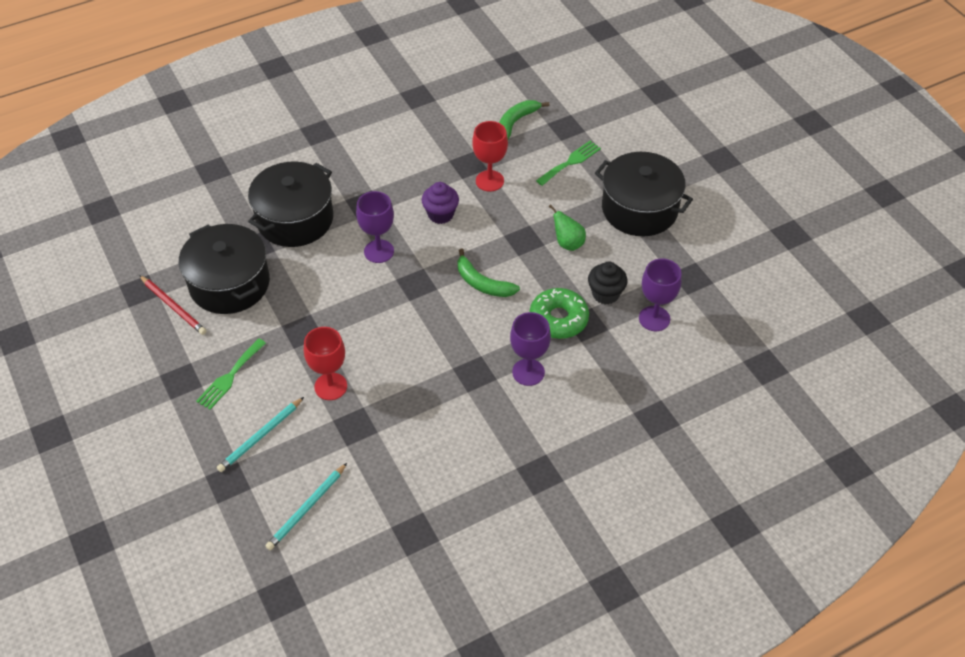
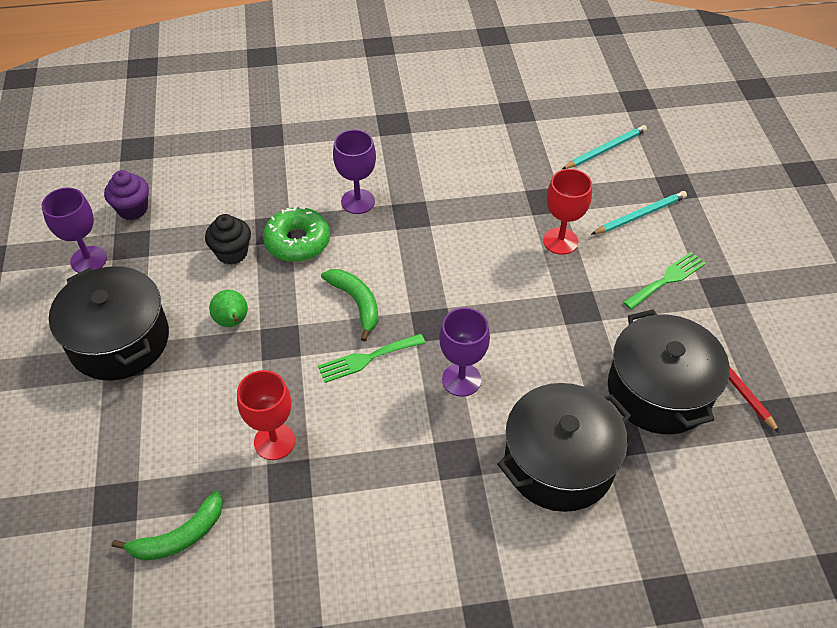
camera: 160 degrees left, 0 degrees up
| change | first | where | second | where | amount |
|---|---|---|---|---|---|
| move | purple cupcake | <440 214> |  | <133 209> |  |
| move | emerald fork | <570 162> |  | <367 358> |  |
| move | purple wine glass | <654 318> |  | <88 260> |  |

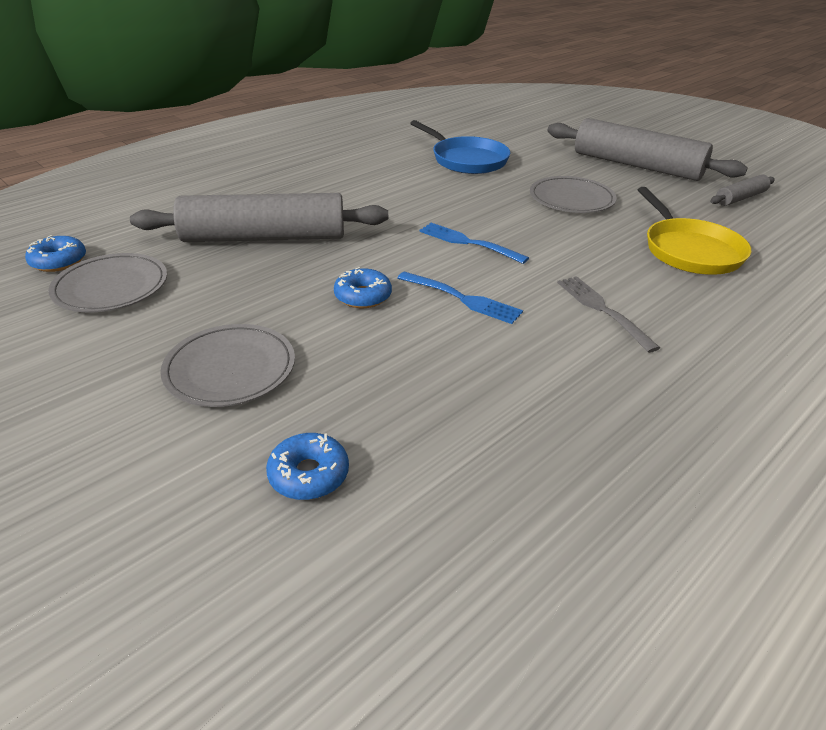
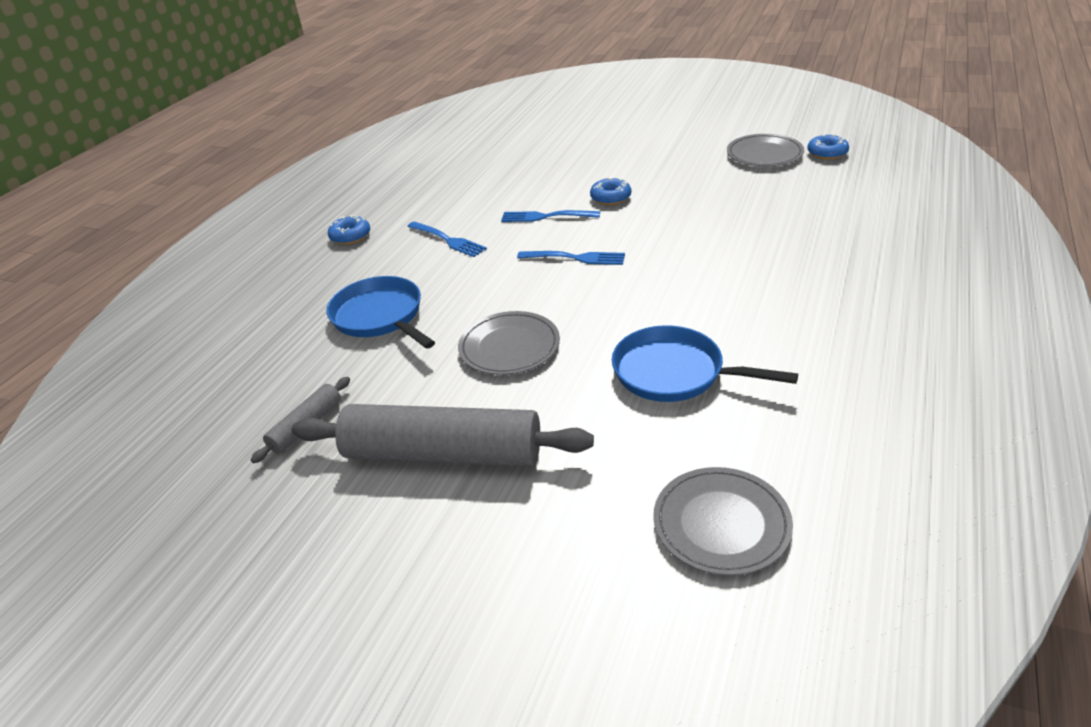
camera: 160 degrees right, 0 degrees up
| change | first | where | second | where | amount |
|---|---|---|---|---|---|
| delete | grey dough roller | <264 237> |  |  |  |
| move | grey plate | <230 369> |  | <721 524> |  |
| move | blue glazed donut | <309 474> |  | <350 236> |  |
| recolor | grey fork | <603 310> | blue fork | <447 240> |  |
| recolor | golden pan | <689 250> | blue pan | <380 316> |  |

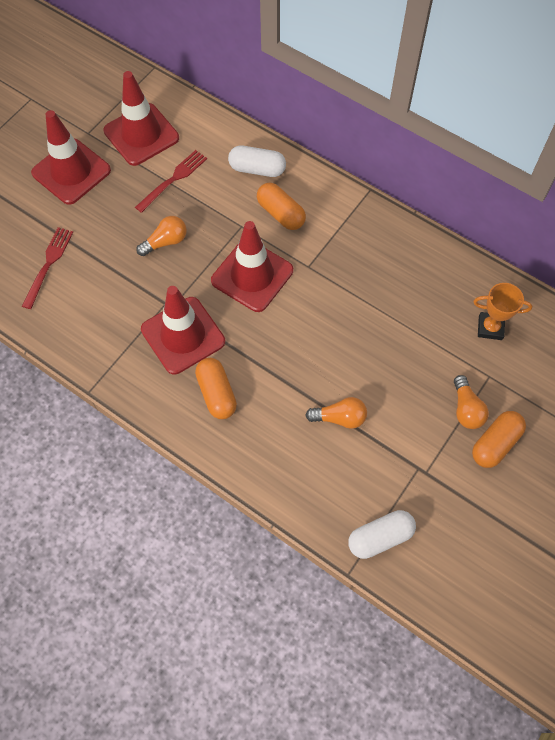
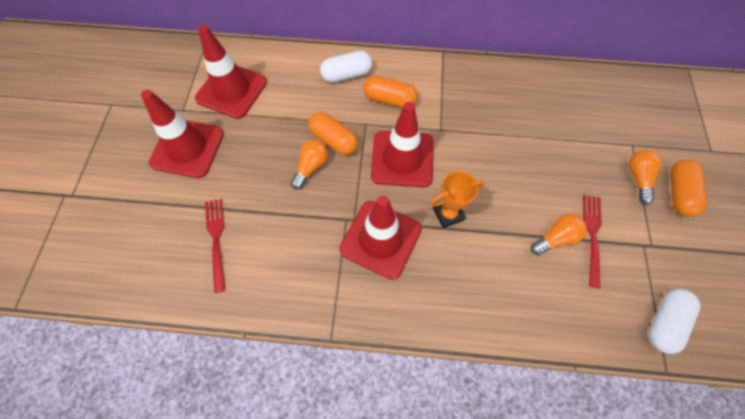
camera: 30 degrees left, 0 degrees up
| change | first | where | second | where | amount |
|---|---|---|---|---|---|
| move | scarlet fork | <173 179> |  | <592 235> |  |
| move | orange-coloured capsule | <216 393> |  | <334 140> |  |
| rotate | orange-coloured bulb | <466 409> |  | <638 178> | 135 degrees counterclockwise |
| move | orange-coloured award cup | <490 328> |  | <448 214> |  |

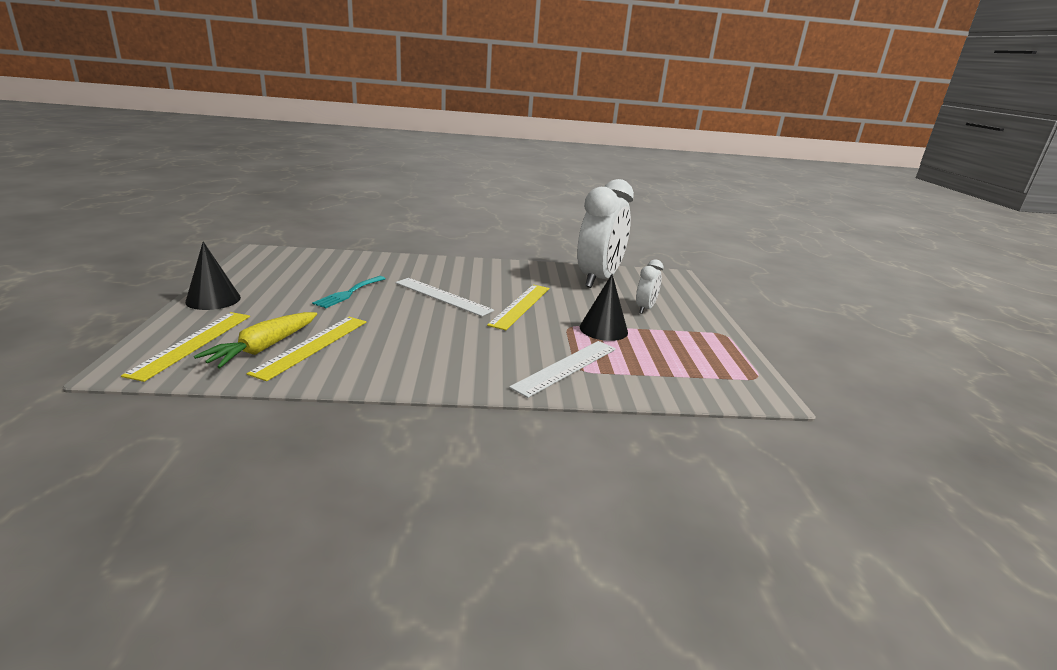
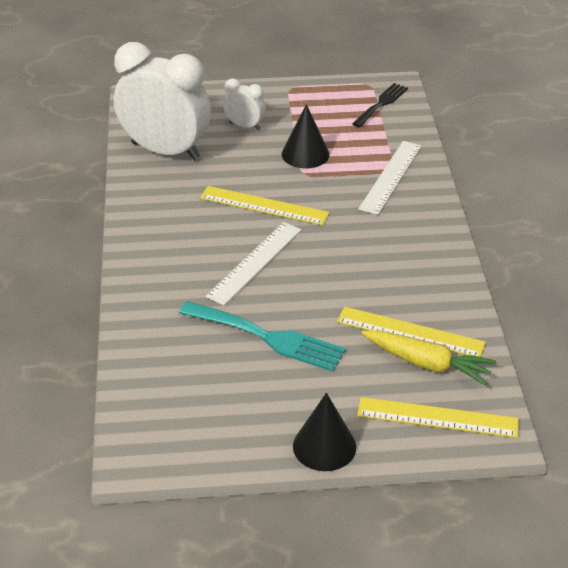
camera: 90 degrees left, 15 degrees up
| change | first | where | second | where | amount |
|---|---|---|---|---|---|
| resize | turquoise fork | <348 293> |  | <268 337> | x1.55 |
| rotate | white ruler | <566 367> |  | <391 177> | 75 degrees clockwise |
| insert |  |  | jet-black fork | <381 104> |  |

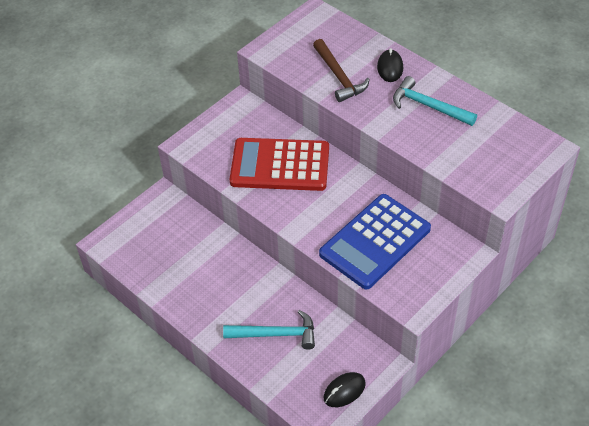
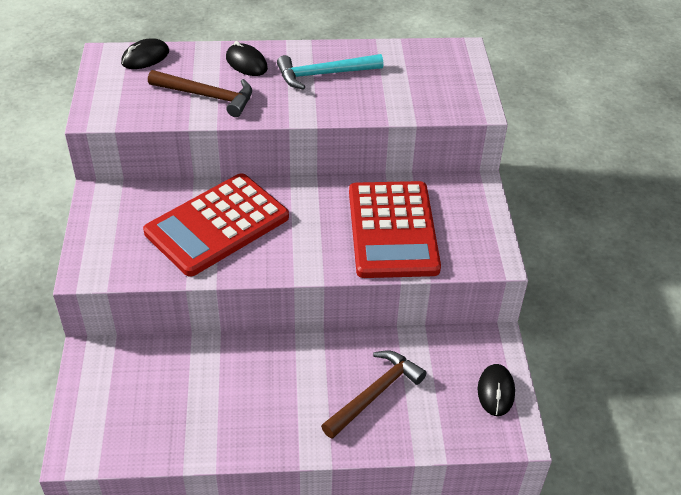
camera: 50 degrees left, 5 degrees down
| change | first | where | second | where | amount |
|---|---|---|---|---|---|
| recolor | turquoise hammer | <276 334> | russet hammer | <375 394> |  |
| recolor | blue pocket calculator | <375 241> | scarlet pocket calculator | <392 230> |  |
| insert |  |  | jet-black PC mouse | <145 57> |  |

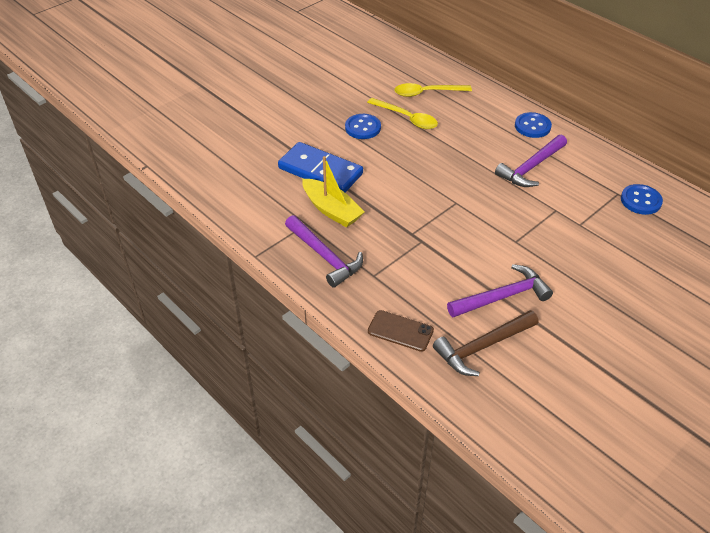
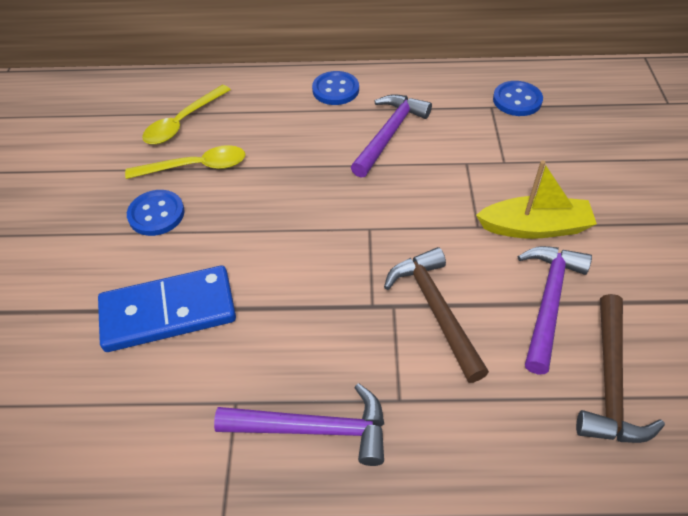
camera: 45 degrees left, 5 degrees up
| change | first | where | second | where | amount |
|---|---|---|---|---|---|
| move | golden toy boat | <331 210> |  | <534 227> |  |
| delete | russet phone | <400 331> |  |  |  |
| rotate | purple hammer | <531 167> |  | <389 134> | 150 degrees counterclockwise |
| insert |  |  | russet hammer | <435 310> |  |

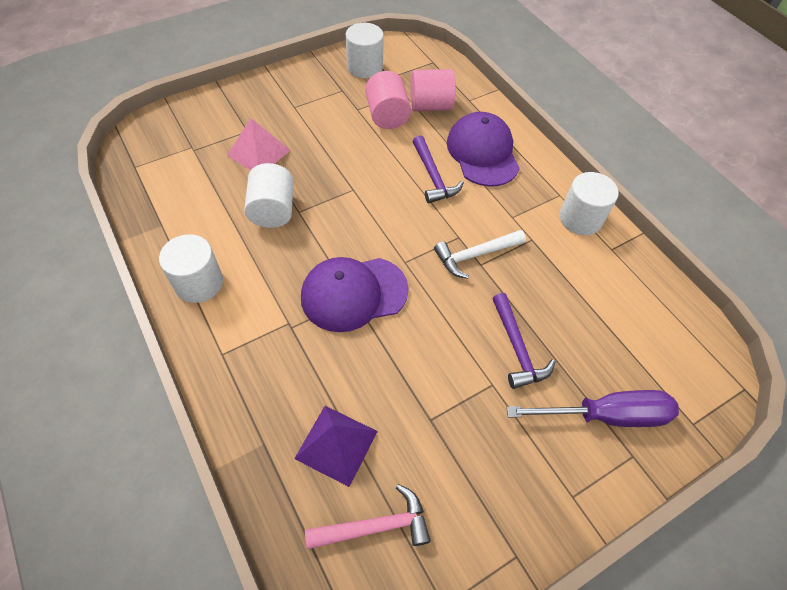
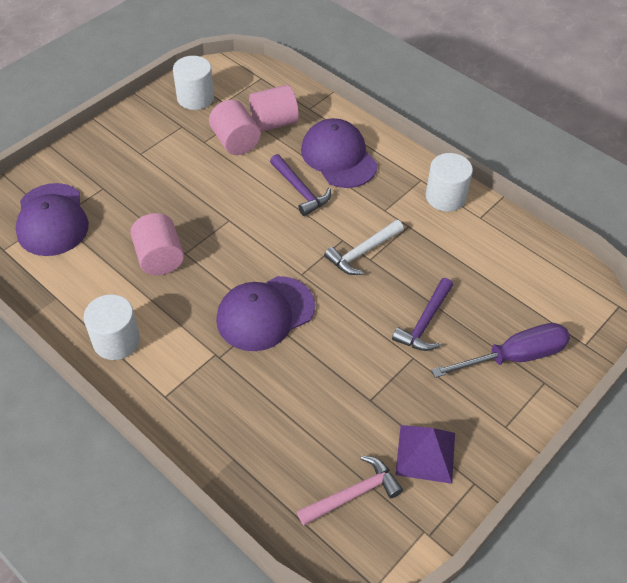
camera: 15 degrees left, 5 degrees down
| change | first | where | second | where | amount |
|---|---|---|---|---|---|
| delete | rose-pink pyramid shape | <259 152> |  |  |  |
| recolor | white solid cylinder | <272 210> | rose-pink solid cylinder | <159 258> |  |
| move | purple pyramid shape | <336 444> |  | <425 453> |  |
| rotate | purple hammer | <517 348> |  | <425 323> | 60 degrees clockwise |
| insert |  |  | purple cap | <52 220> |  |

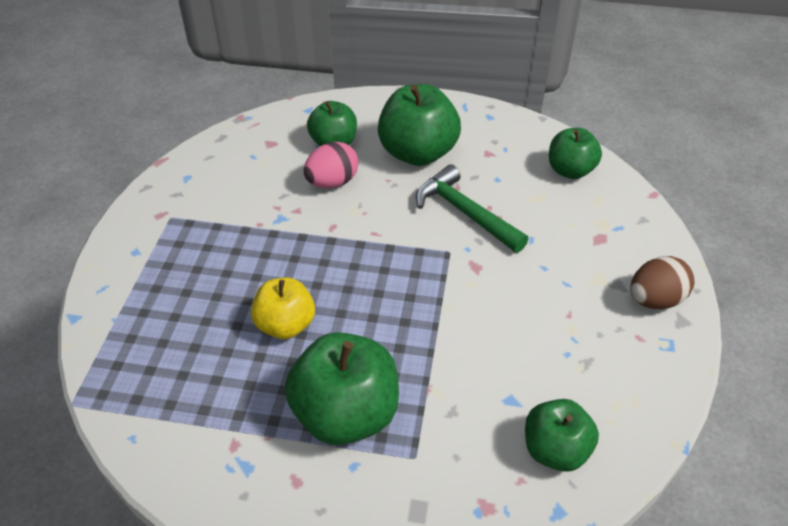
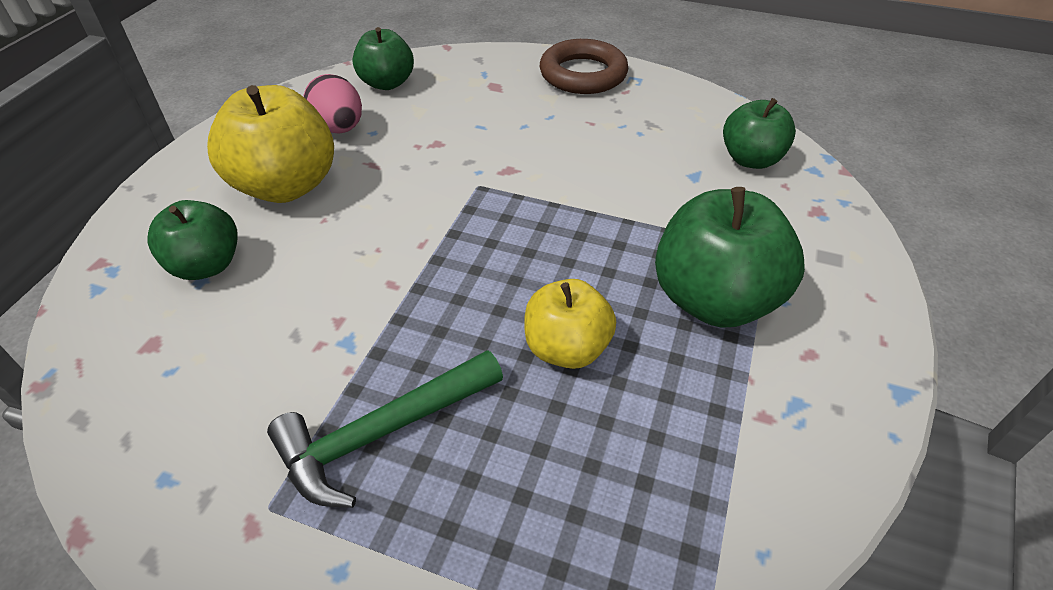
camera: 80 degrees left, 0 degrees up
| change | first | where | second | where | amount |
|---|---|---|---|---|---|
| move | rose-pink egg shape | <332 182> |  | <339 128> |  |
| recolor | emerald apple fruit | <417 153> | golden apple fruit | <286 186> |  |
| move | emerald hammer | <465 212> |  | <382 433> |  |
| replace | russet egg shape | <655 300> | russet ring | <583 74> |  |

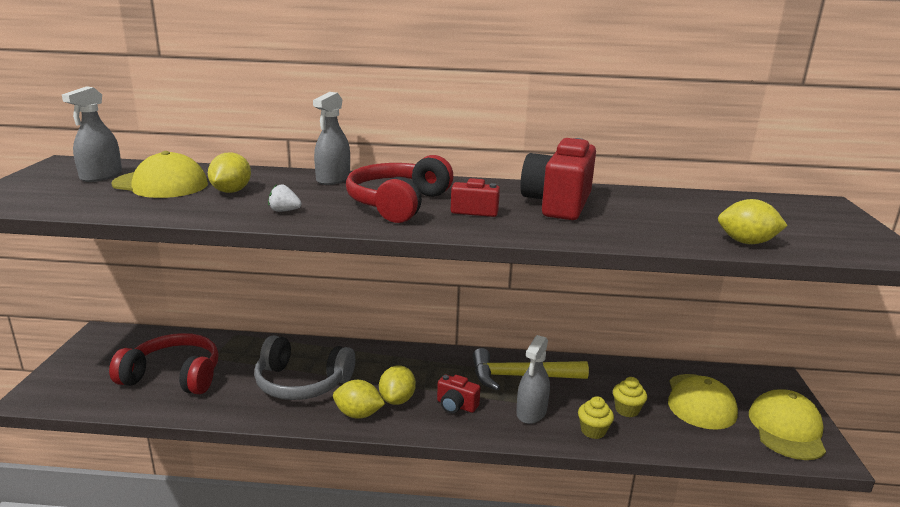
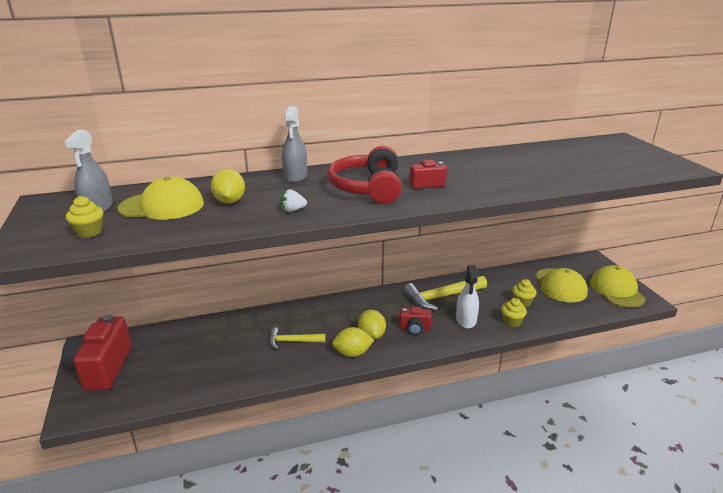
camera: 20 degrees left, 5 degrees up
| change | first | where | second | where | amount |
|---|---|---|---|---|---|
| delete | scarlet headset | <173 376> |  |  |  |
| replace | grey headset | <301 383> | golden hammer | <292 341> |  |
| recolor | grey spray cleaner | <531 412> | white spray cleaner | <466 320> |  |
| move | scarlet photo camera | <558 204> |  | <102 368> |  |
| delete | golden lemon | <746 242> |  |  |  |
| insert |  |  | golden cupcake | <89 232> |  |

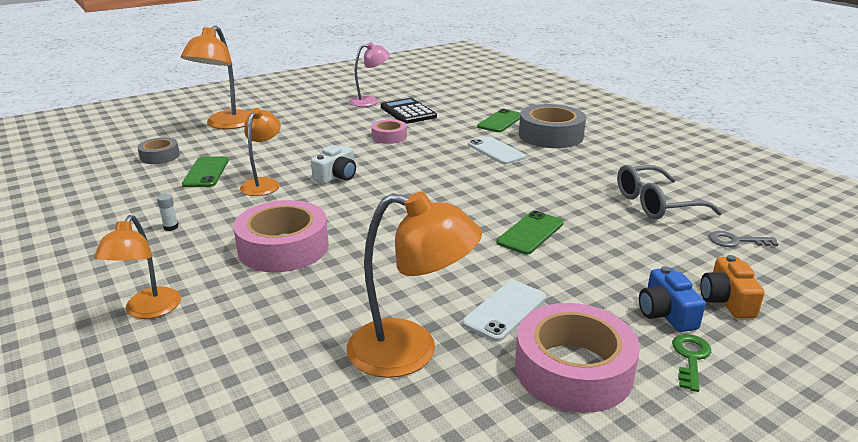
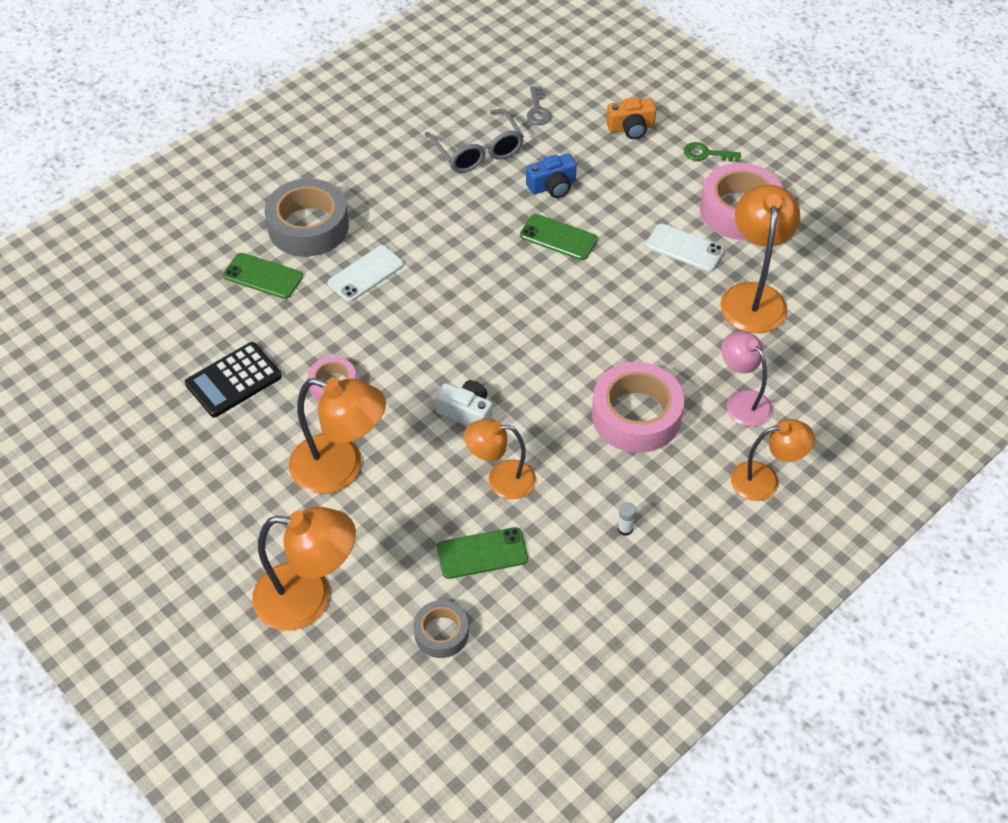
camera: 100 degrees left, 25 degrees up
| change | first | where | second | where | amount |
|---|---|---|---|---|---|
| move | rose-pink lamp | <370 101> |  | <742 401> |  |
| move | blue photo camera | <666 313> |  | <552 186> |  |
| insert |  |  | orange-coloured lamp | <341 468> |  |

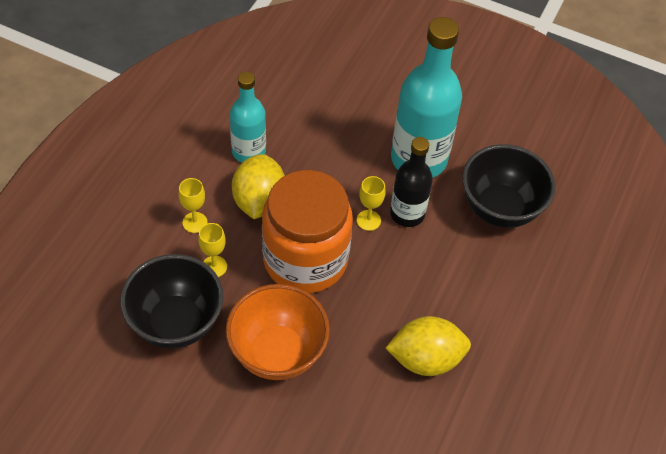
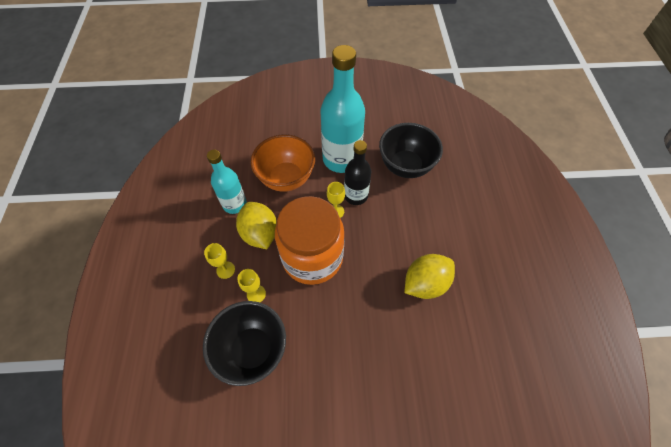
camera: 25 degrees left, 5 degrees up
| change | first | where | second | where | amount |
|---|---|---|---|---|---|
| move | orange-coloured serving bowl | <277 353> |  | <286 178> |  |

